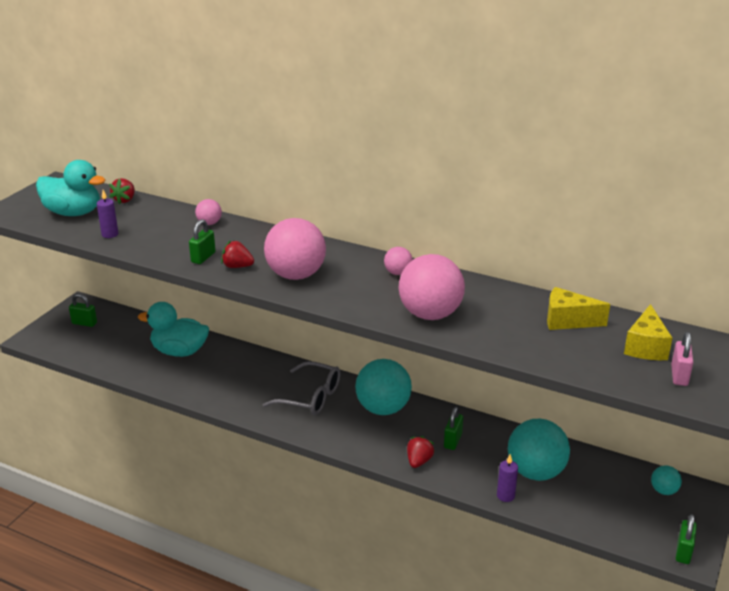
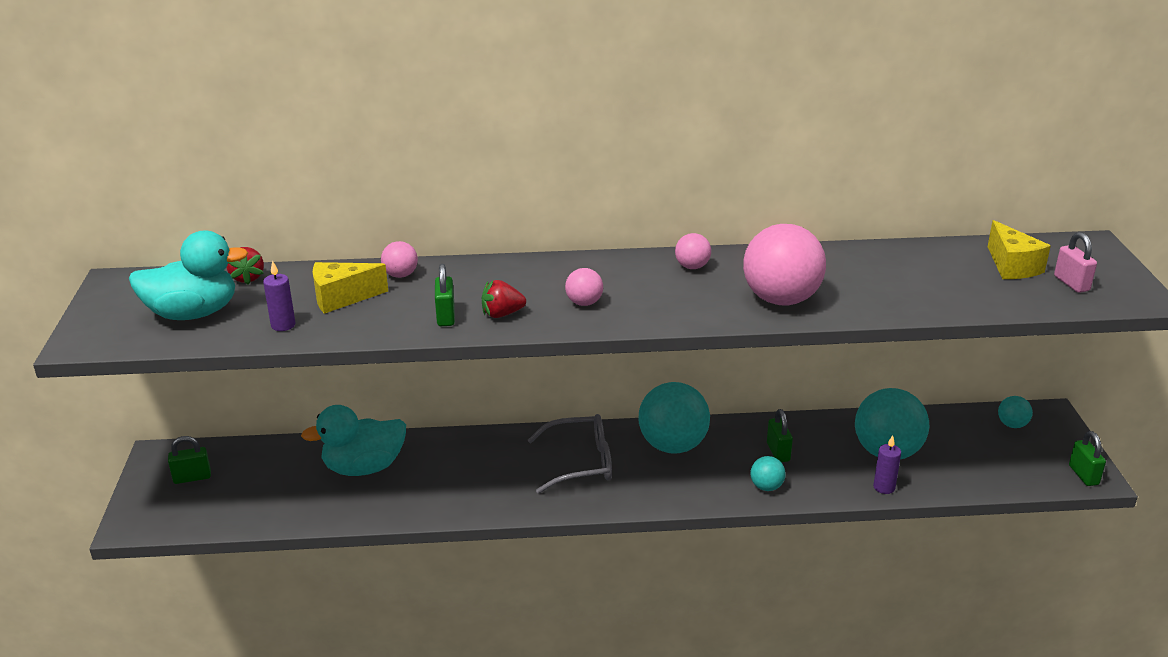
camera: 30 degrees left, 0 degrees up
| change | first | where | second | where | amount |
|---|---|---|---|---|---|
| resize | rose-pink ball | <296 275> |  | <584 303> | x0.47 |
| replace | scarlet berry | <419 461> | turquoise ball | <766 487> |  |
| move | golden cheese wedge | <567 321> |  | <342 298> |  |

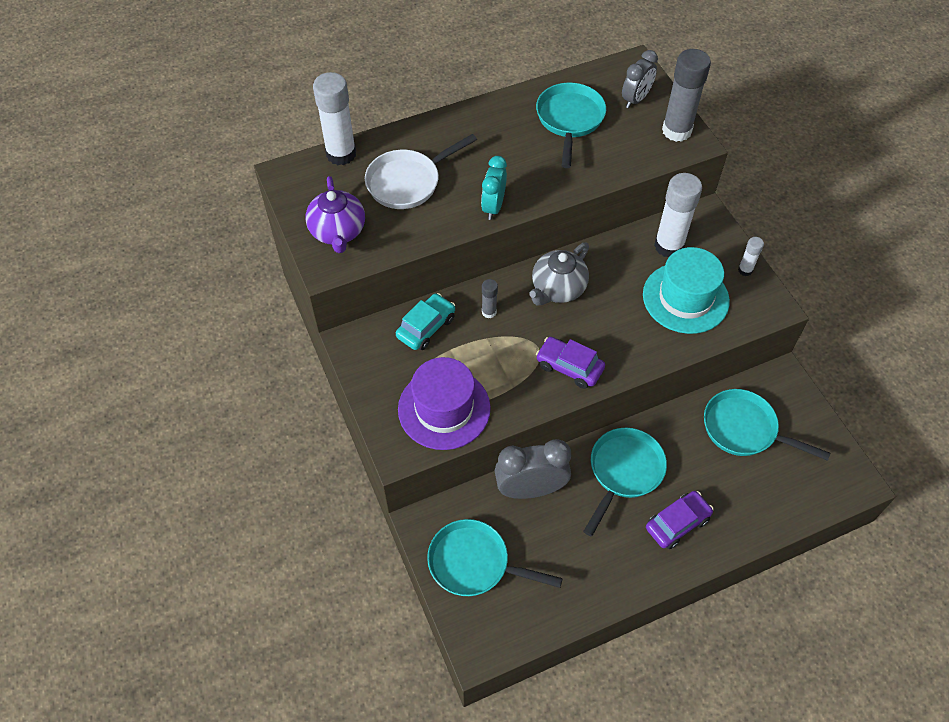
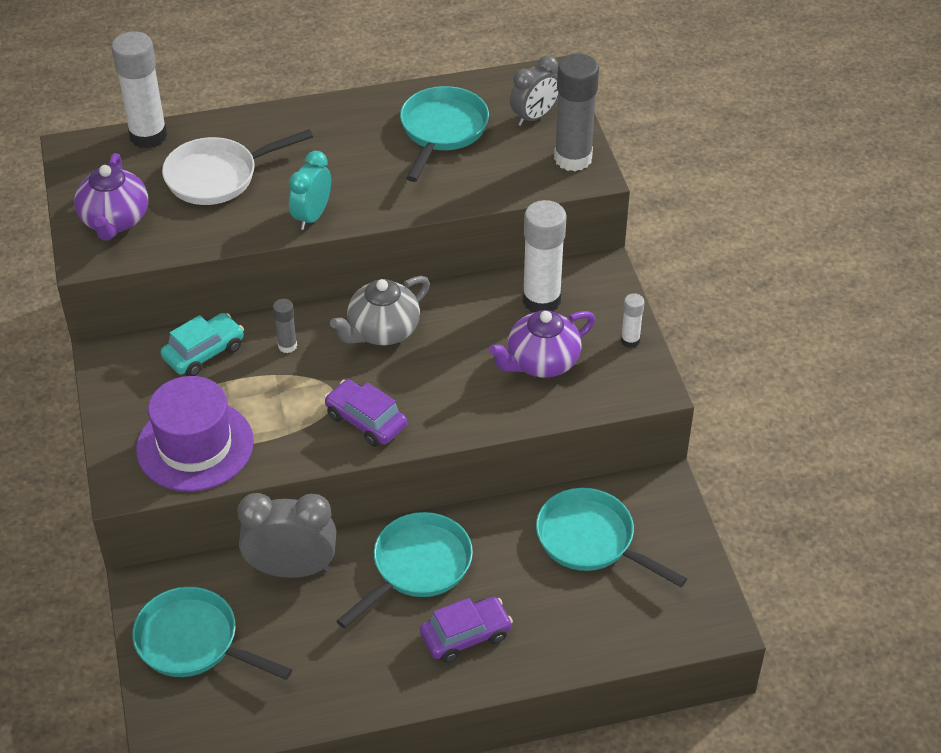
camera: 10 degrees right, 10 degrees down
| change | first | where | second | where | amount |
|---|---|---|---|---|---|
| replace | turquoise hat | <685 298> | purple china teapot | <541 362> |  |

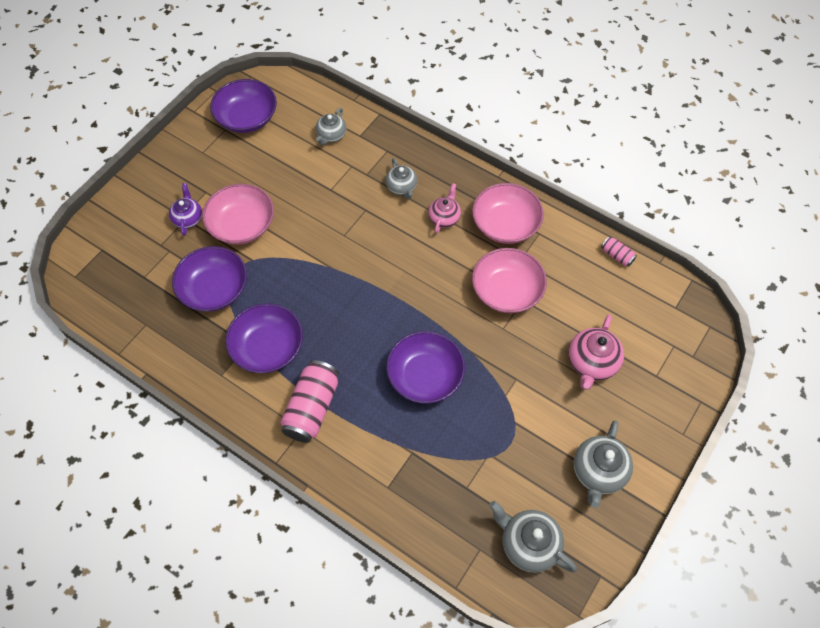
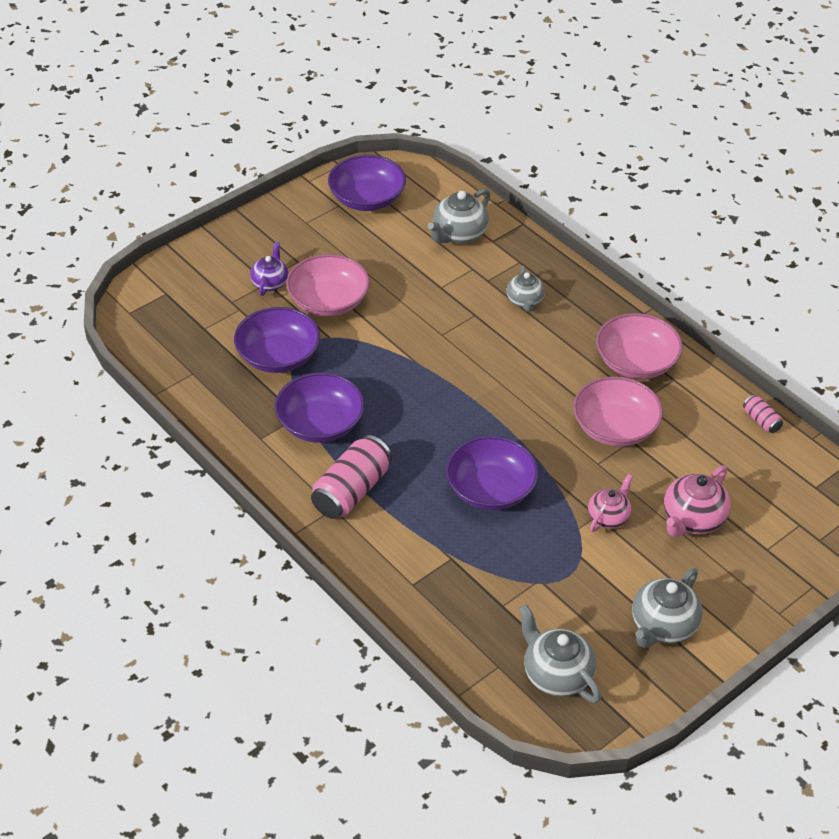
camera: 15 degrees right, 15 degrees down
| change | first | where | second | where | amount |
|---|---|---|---|---|---|
| resize | grey china teapot | <331 135> |  | <459 234> | x1.52 |
| move | rose-pink china teapot | <444 217> |  | <608 517> |  |

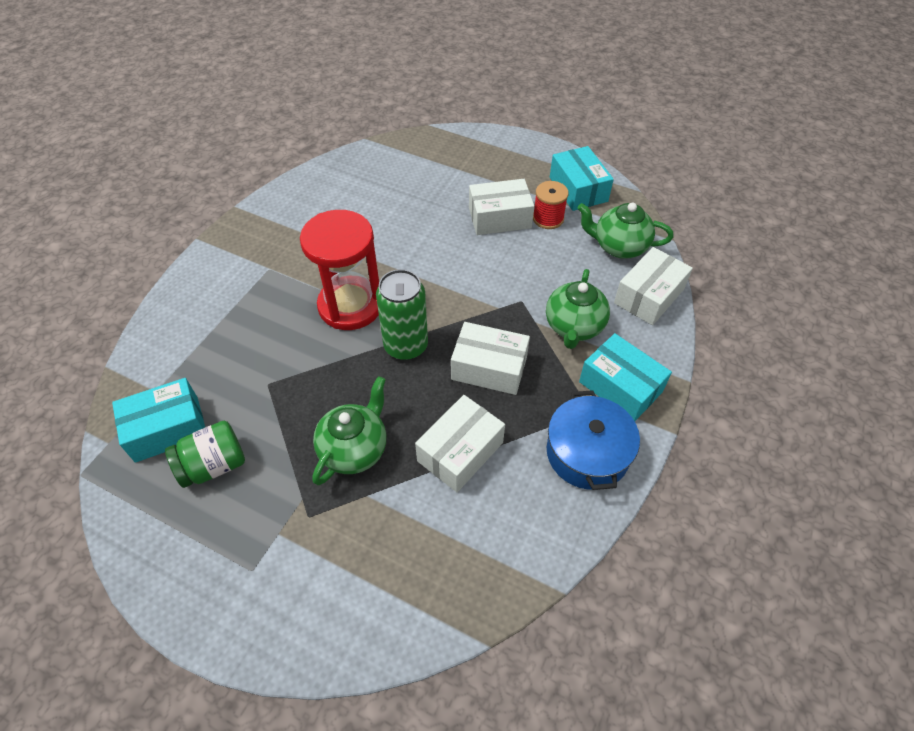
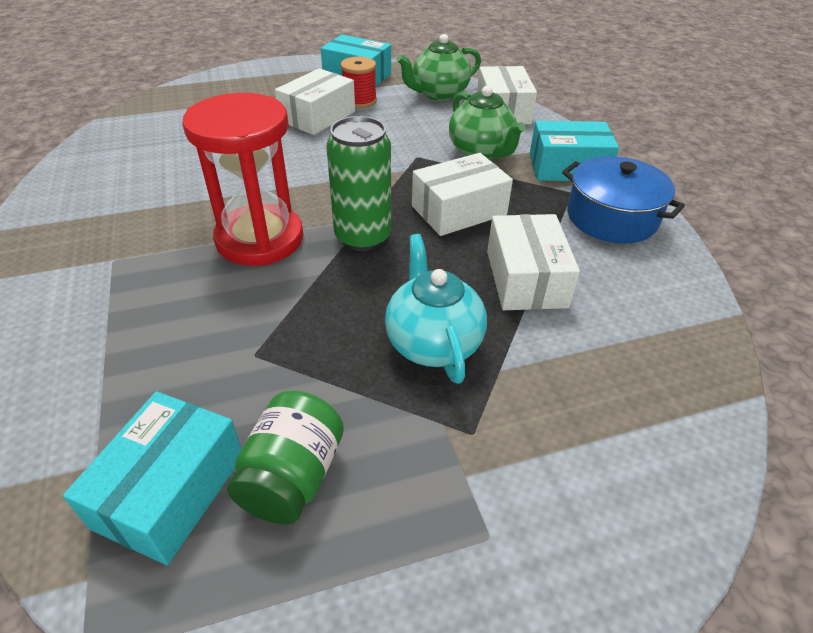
camera: 45 degrees left, 10 degrees down
| change | first | where | second | where | amount |
|---|---|---|---|---|---|
| recolor | emerald china teapot | <354 449> | turquoise china teapot | <432 342> |  |

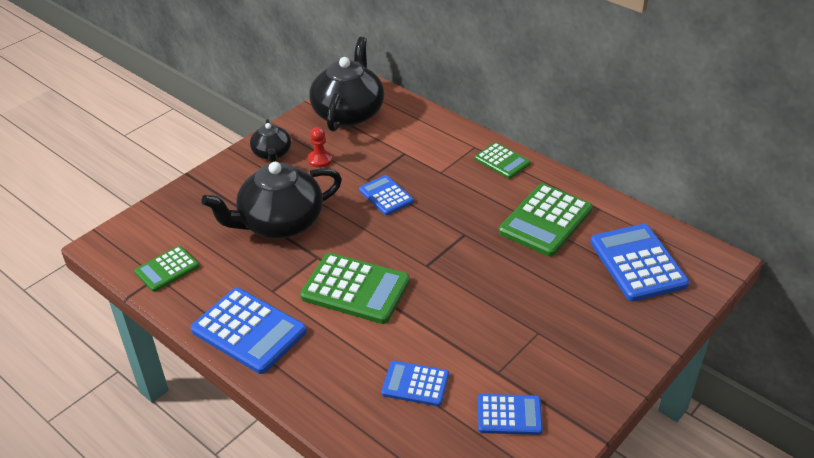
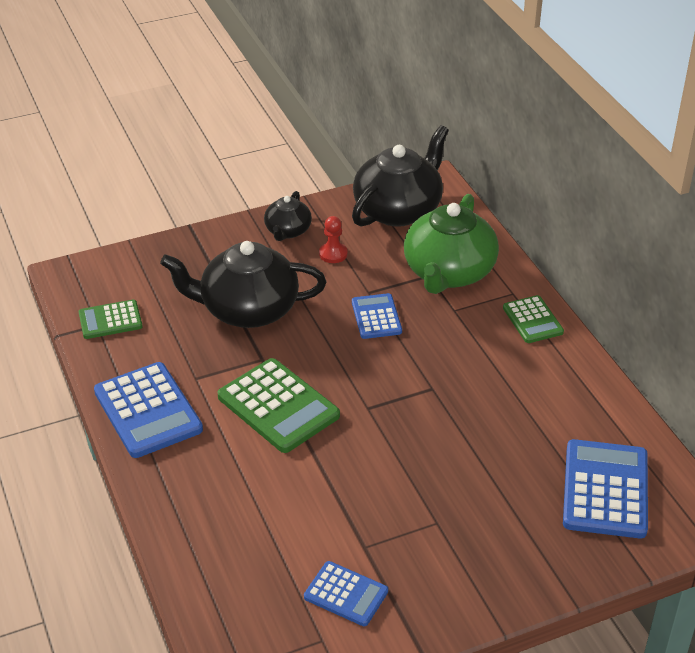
camera: 25 degrees right, 0 degrees up
| change | first | where | second | where | amount |
|---|---|---|---|---|---|
| delete | blue pocket calculator | <415 384> |  |  |  |
| delete | emerald pocket calculator | <545 220> |  |  |  |
| insert |  |  | emerald china teapot | <448 273> |  |

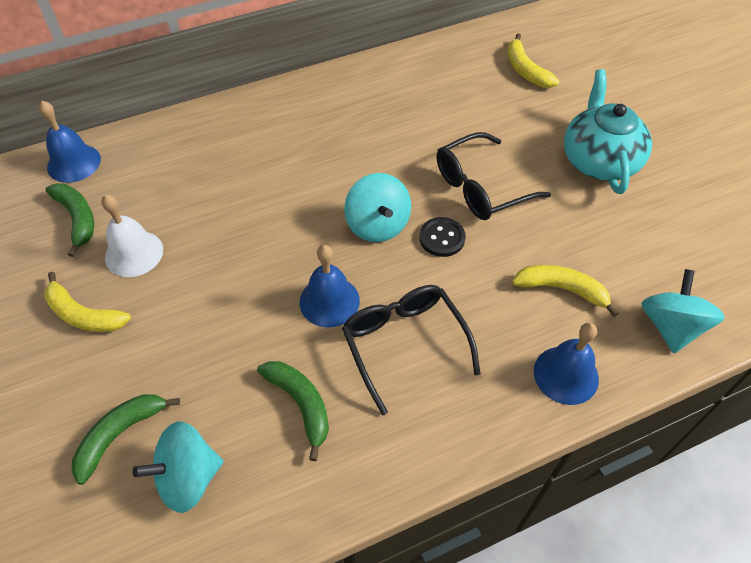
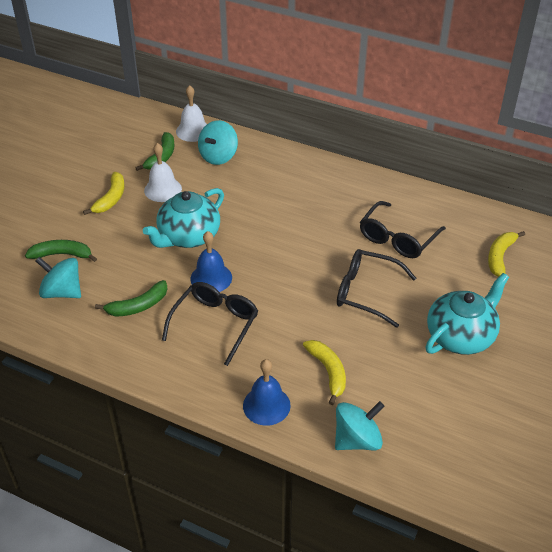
camera: 50 degrees right, 10 degrees down
| change | first | where | second | where | amount |
|---|---|---|---|---|---|
| recolor | blue school bell | <74 163> | white school bell | <193 131> |  |
| rotate | golden banana | <84 315> |  | <111 198> | 150 degrees counterclockwise |
| rotate | emerald banana | <300 404> |  | <138 306> | 45 degrees clockwise |
| move | turquoise toy top | <377 225> |  | <218 156> |  |
| delete | jet-black button | <442 238> |  |  |  |
| insert |  |  | turquoise china teapot | <188 236> |  |
| insert |  |  | jet-black eyeglasses | <397 238> |  |

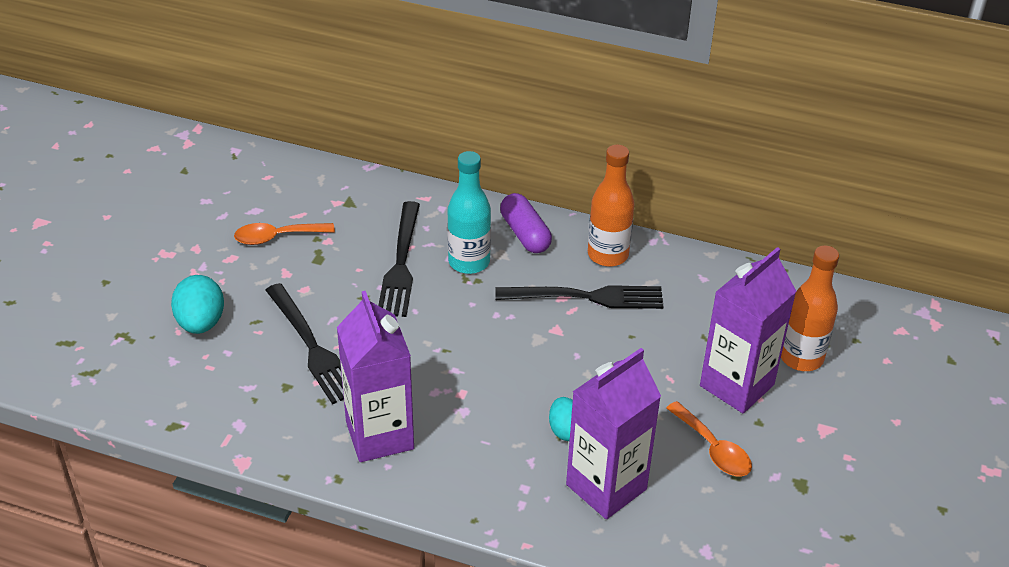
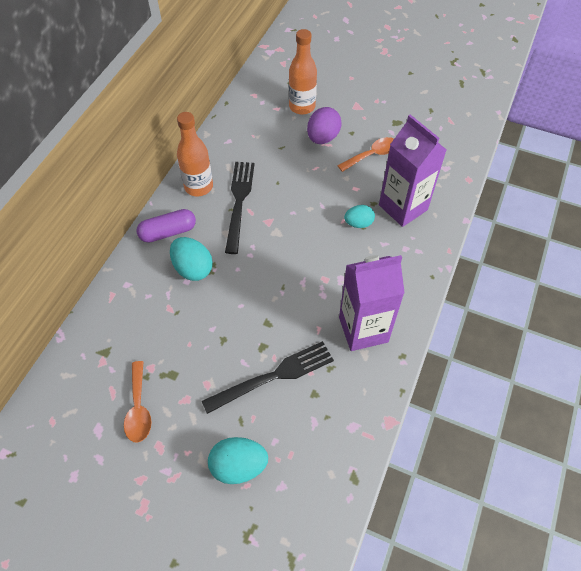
camera: 85 degrees left, 15 degrees up
| change | first | where | second | where | amount |
|---|---|---|---|---|---|
| delete | jet-black fork | <401 264> |  |  |  |
| replace | turquoise bottle | <469 262> | turquoise egg shape | <193 268> |  |
| replace | purple milk carton | <736 385> | purple egg shape | <323 138> |  |

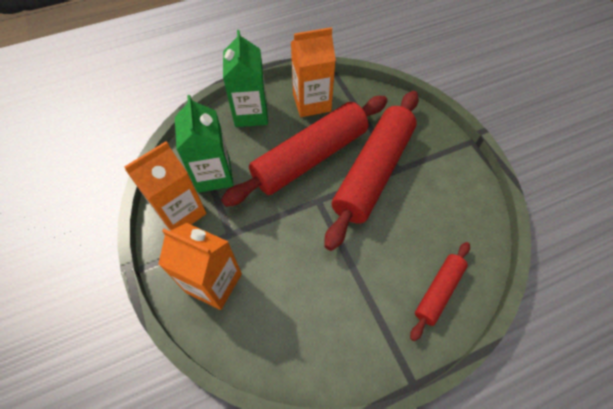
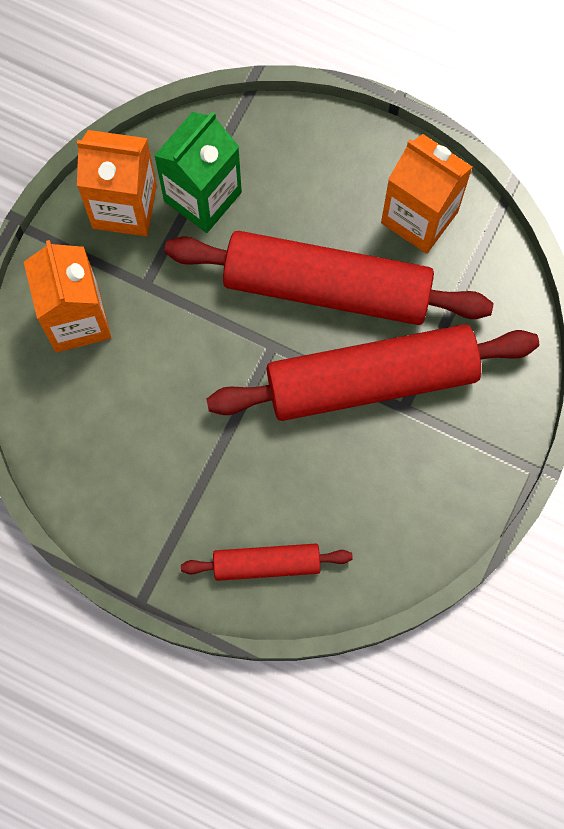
camera: 50 degrees right, 15 degrees up
| change | first | where | second | where | amount |
|---|---|---|---|---|---|
| delete | emerald milk carton | <251 113> |  |  |  |

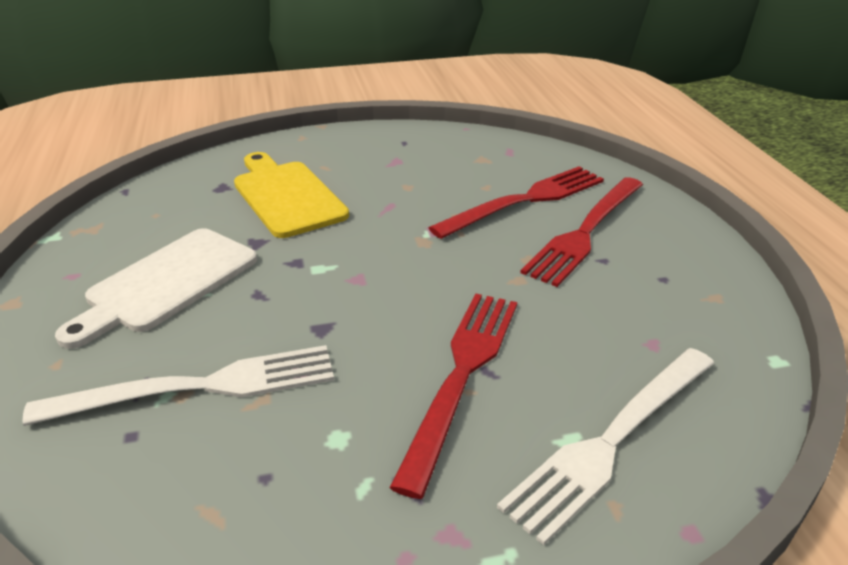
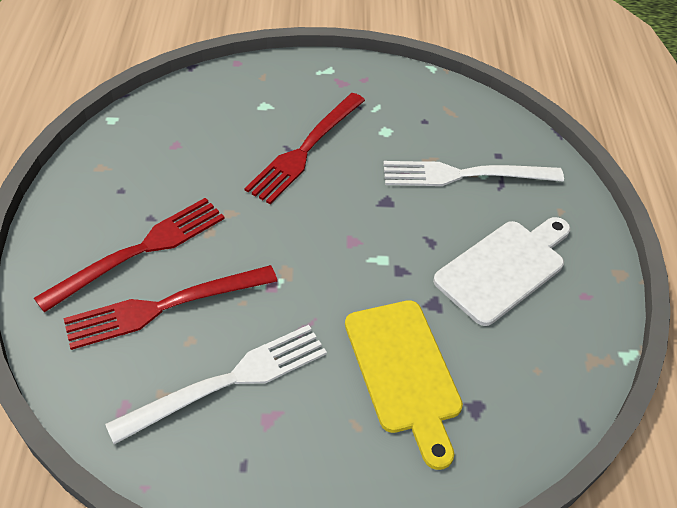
camera: 170 degrees left, 15 degrees up
| change | first | where | second | where | amount |
|---|---|---|---|---|---|
| move | white fork | <611 441> |  | <229 381> |  |

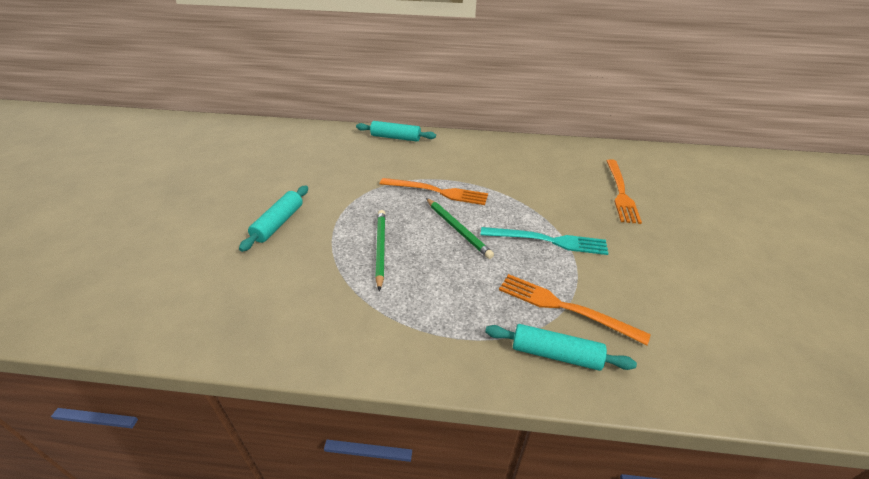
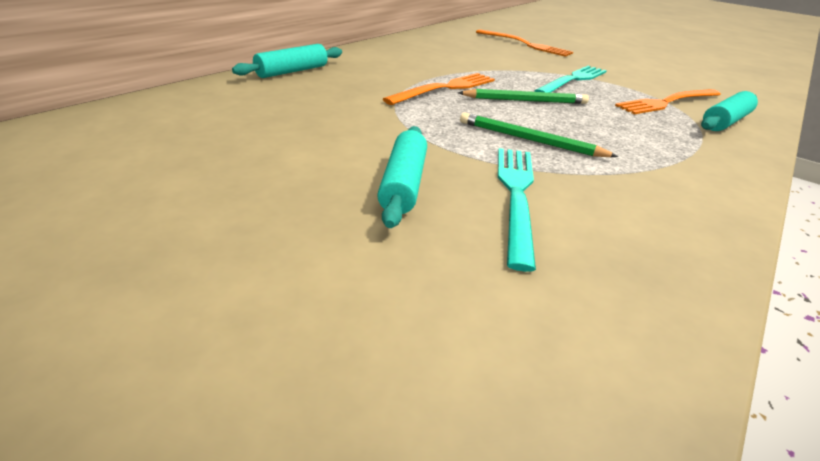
camera: 60 degrees left, 5 degrees down
| change | first | where | second | where | amount |
|---|---|---|---|---|---|
| rotate | turquoise dough roller | <278 223> |  | <403 184> | 45 degrees clockwise |
| insert |  |  | turquoise fork | <516 195> |  |

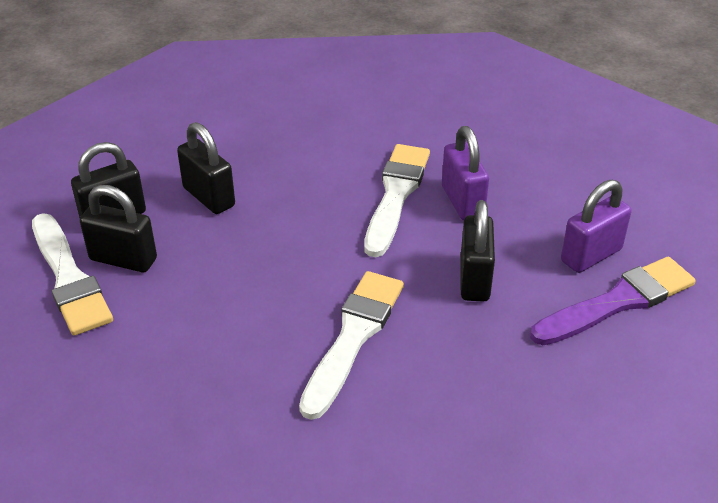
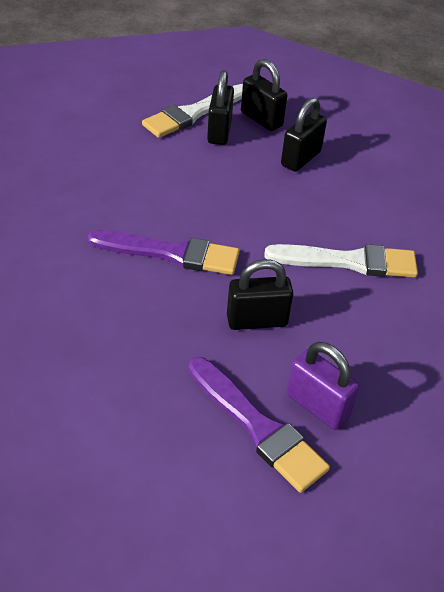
camera: 75 degrees right, 5 degrees up
| change | first | where | second | where | amount |
|---|---|---|---|---|---|
| recolor | white brush | <353 337> | purple brush | <171 253> |  |
| delete | purple small lock | <462 201> |  |  |  |

